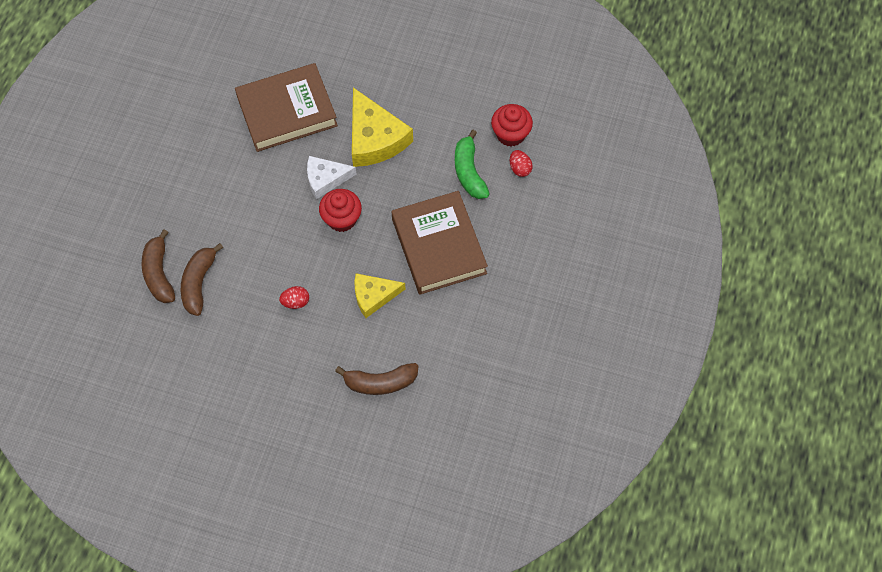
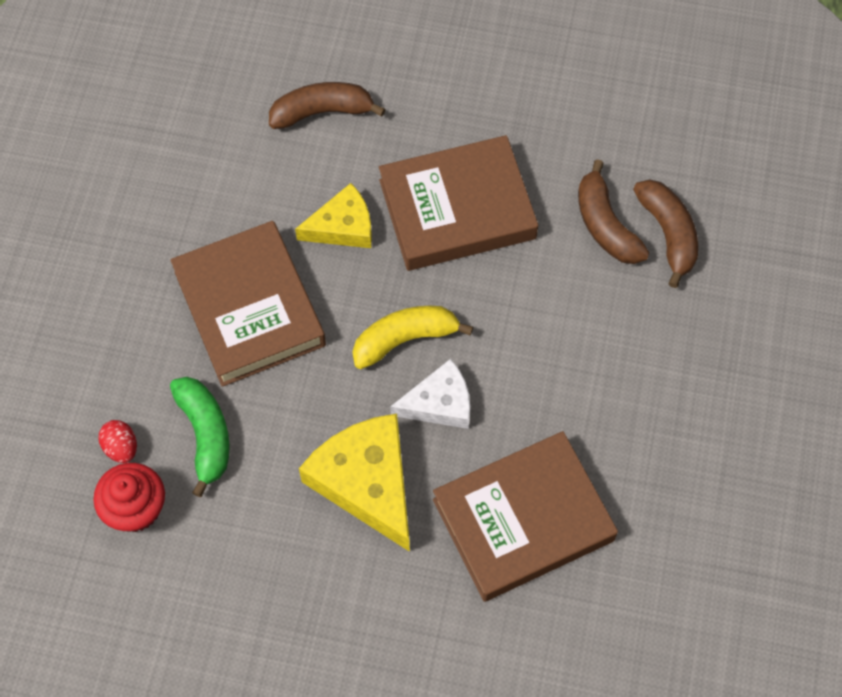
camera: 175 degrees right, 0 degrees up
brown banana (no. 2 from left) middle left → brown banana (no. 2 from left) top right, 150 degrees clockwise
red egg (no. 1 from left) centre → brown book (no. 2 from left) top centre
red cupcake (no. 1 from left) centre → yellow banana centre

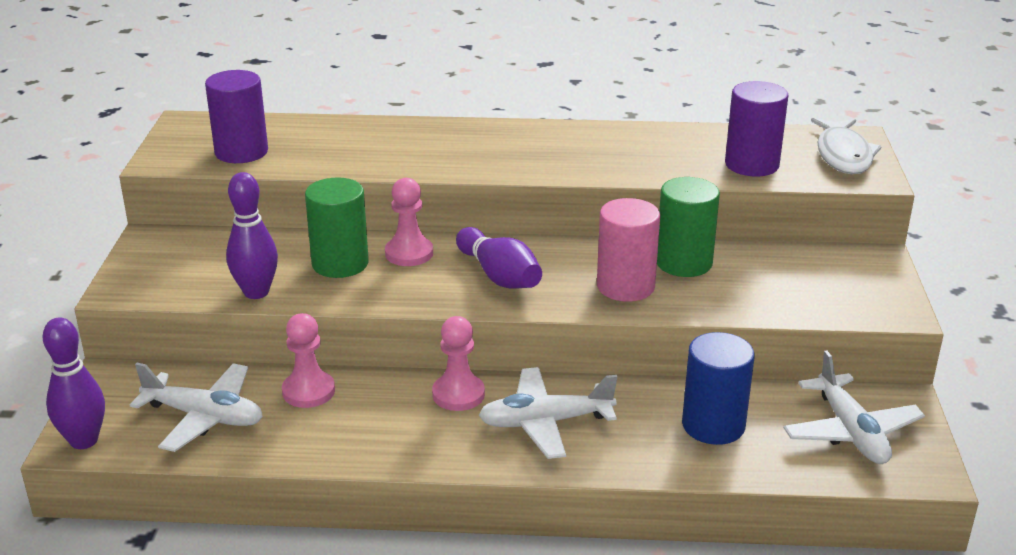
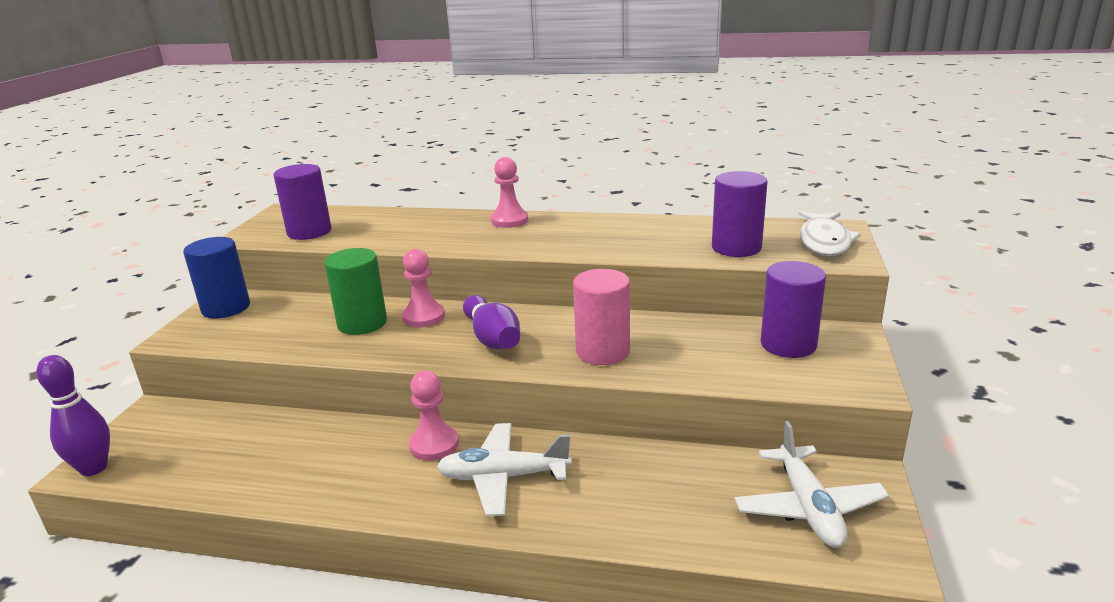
camera: 10 degrees right, 5 degrees down
white plane (no. 1 from left) bottom left → -
purple bowling pin (no. 2 from left) middle left → -
pink pawn (no. 1 from left in the first image) middle left → pink pawn (no. 3 from left) top centre, shifted
green cylinder (no. 2 from left) middle right → -
blue cylinder bottom right → blue cylinder middle left, shifted
- → purple cylinder (no. 3 from left) middle right

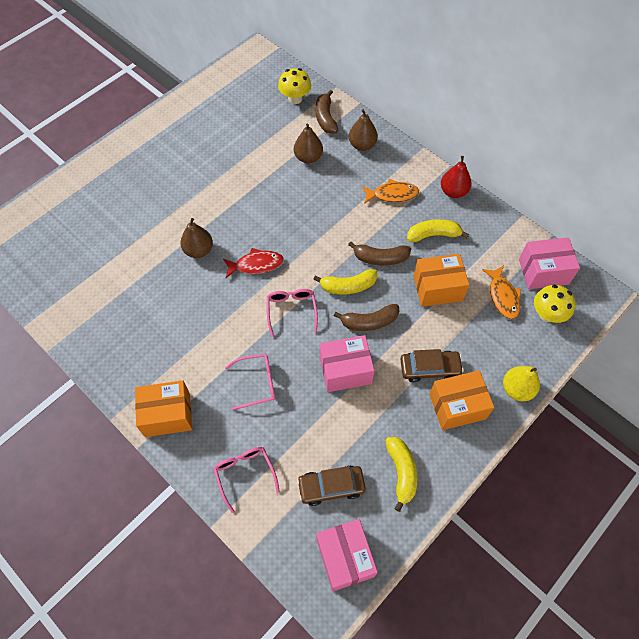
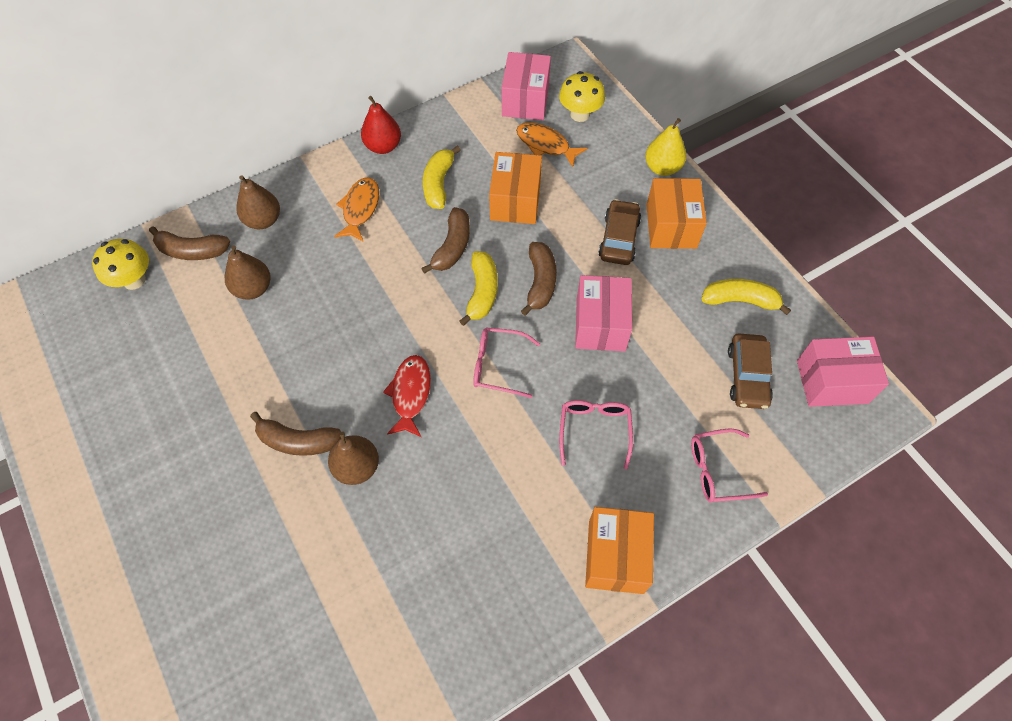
camera: 75 degrees left, 0 degrees up
orange fish (no. 2 from left) middle right → orange fish (no. 2 from left) top centre, 150 degrees counterclockwise
- → brown banana (no. 2 from left) middle left

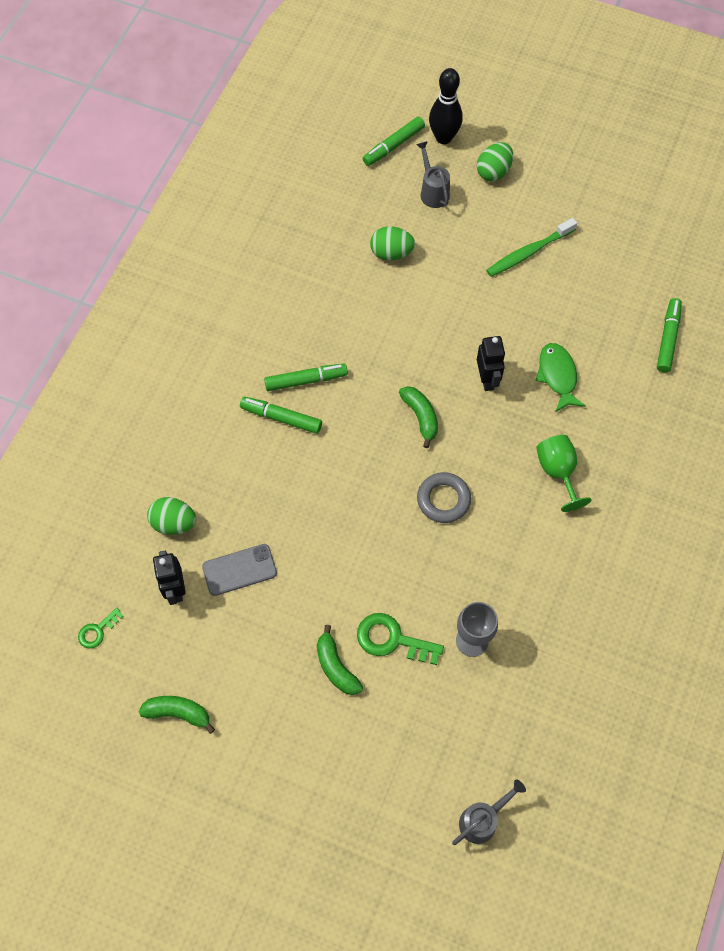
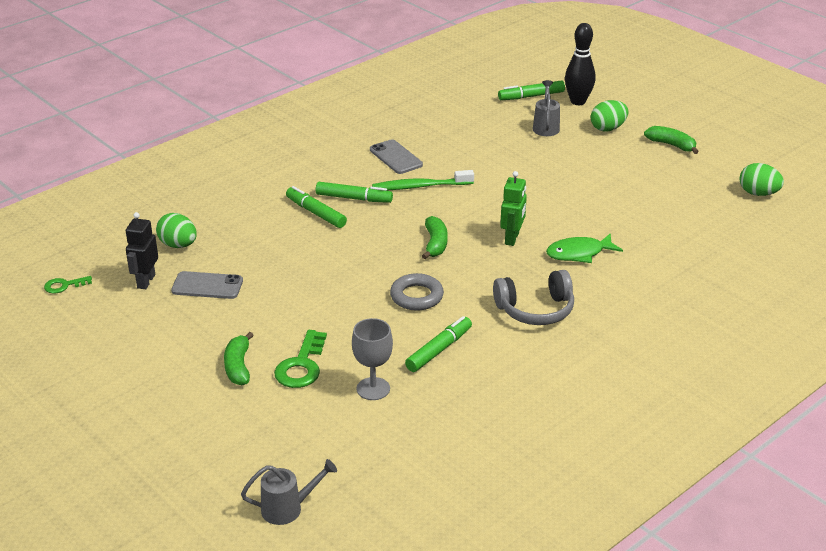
camera: 25 degrees right, 30 degrees down
green banana (no. 1 from left in the first image) bottom left → green banana (no. 3 from left) top right, shifted
green key (no. 2 from left) bottom centre → green key (no. 2 from left) centre, 120 degrees counterclockwise
green egg (no. 2 from left in the first image) top centre → green egg (no. 3 from left) top right, shifted
black robot (no. 2 from left) middle right → green robot centre
green toothbrush top right → green toothbrush top centre, shifted
green fish middle right, 120 degrees counterclockwise
green goblet middle right → grey headphones centre
green marker (no. 4 from left in the first image) middle right → green marker (no. 3 from left) centre, shifted
- → grey phone (no. 2 from left) top centre

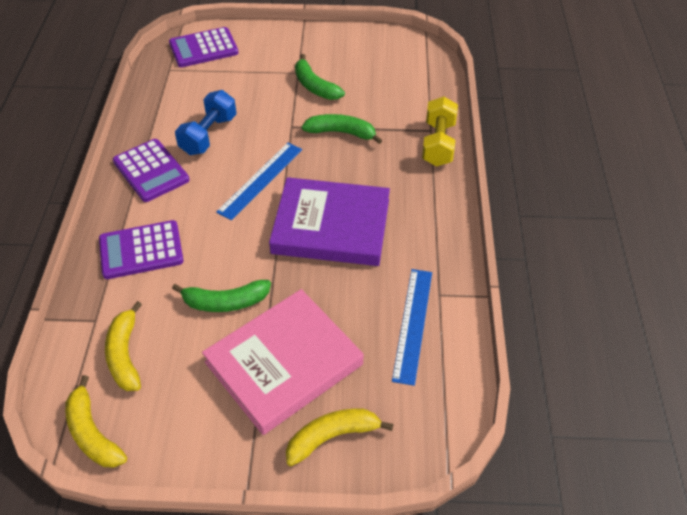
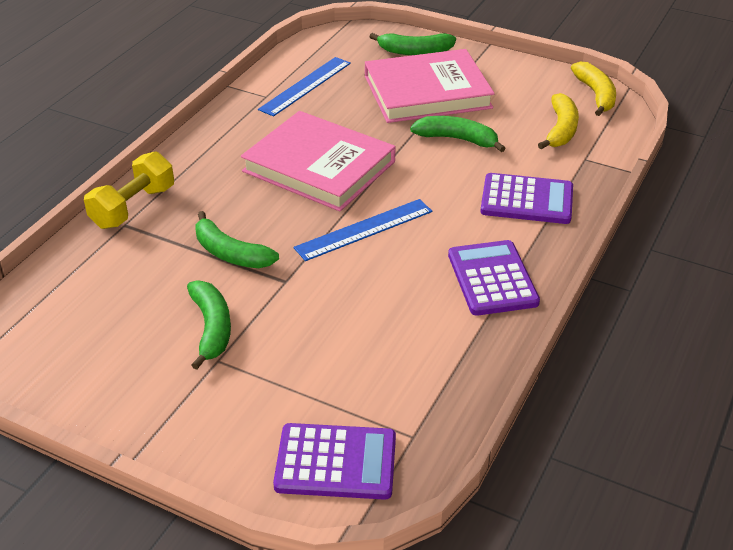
camera: 155 degrees left, 10 degrees down
blue dumbbell top left → -
purple book centre → pink book (no. 1 from left) top centre
yellow banana (no. 3 from left) bottom centre → green banana (no. 3 from left) top centre

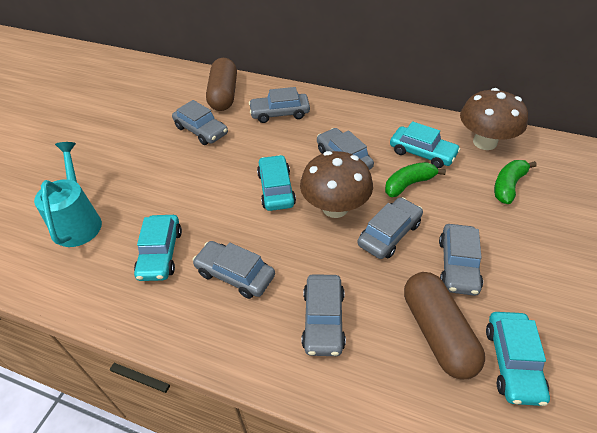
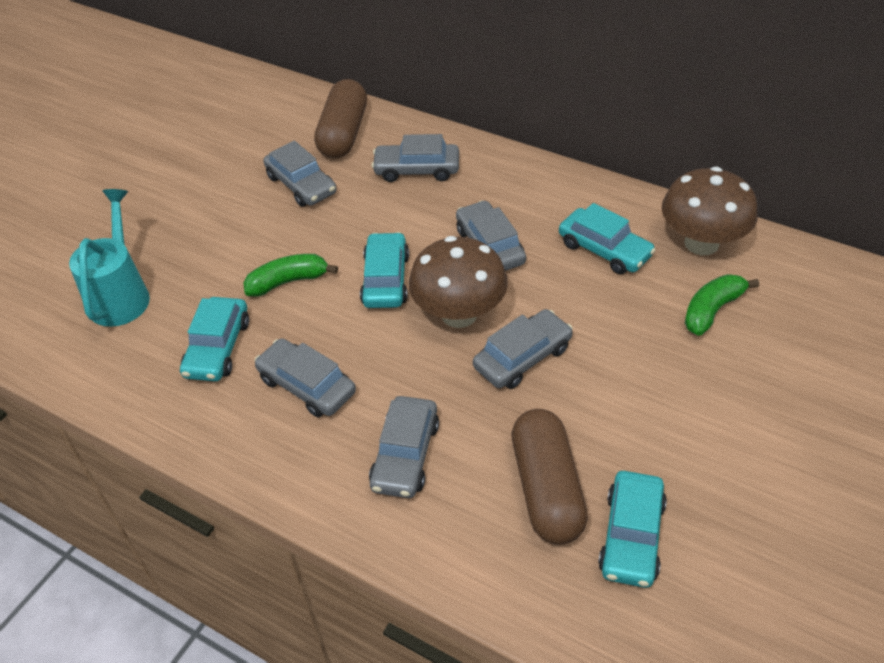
camera: 10 degrees right, 0 degrees up
green banana (no. 1 from left) middle right → green banana (no. 1 from left) middle left, shifted
grey car (no. 7 from left) middle right → -

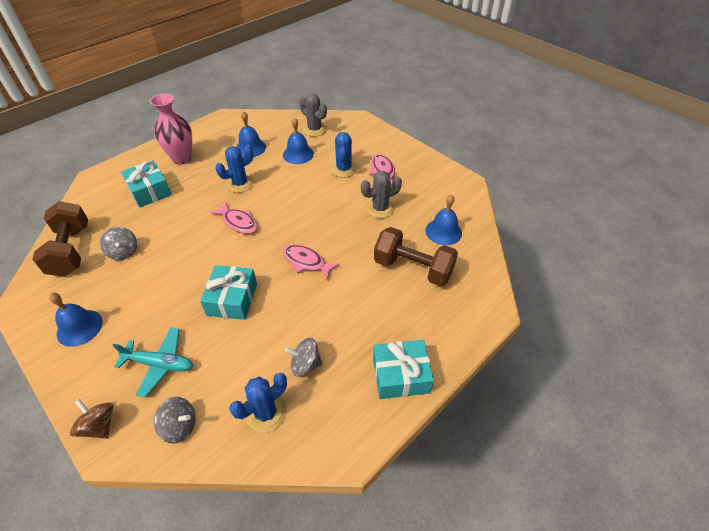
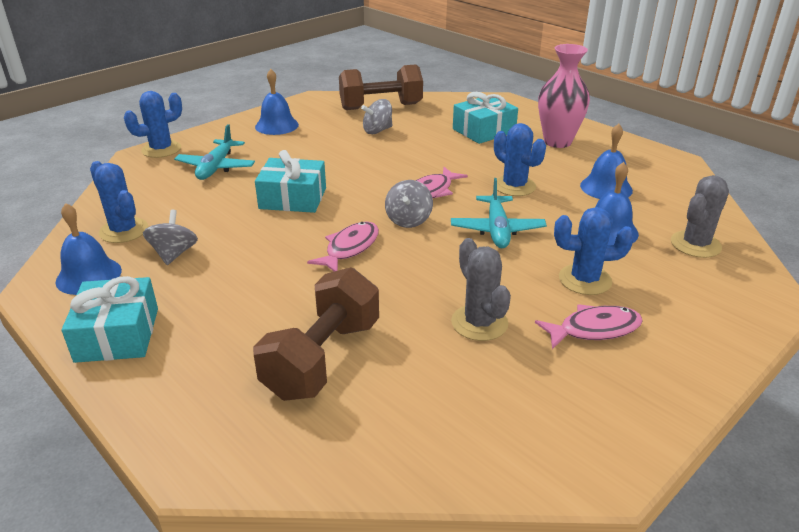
camera: 90 degrees right, 15 degrees down
brown spinning top bottom left → blue cactus (no. 2 from left) top left
grey spinning top (no. 2 from left in the first image) bottom left → grey spinning top (no. 3 from left) centre, shifted
blue bell (no. 4 from left in the first image) centre → blue bell (no. 1 from left) middle left, shifted
- → turquoise plane (no. 2 from left) centre

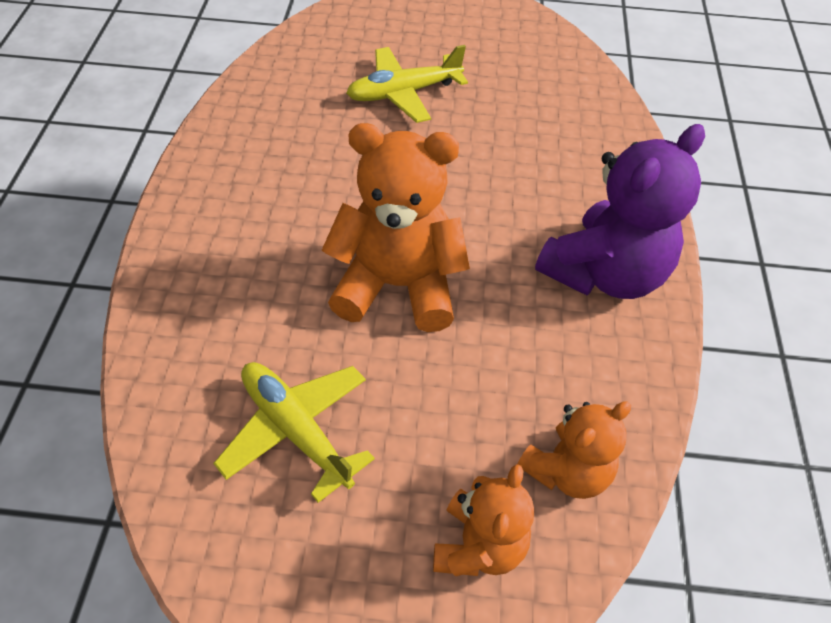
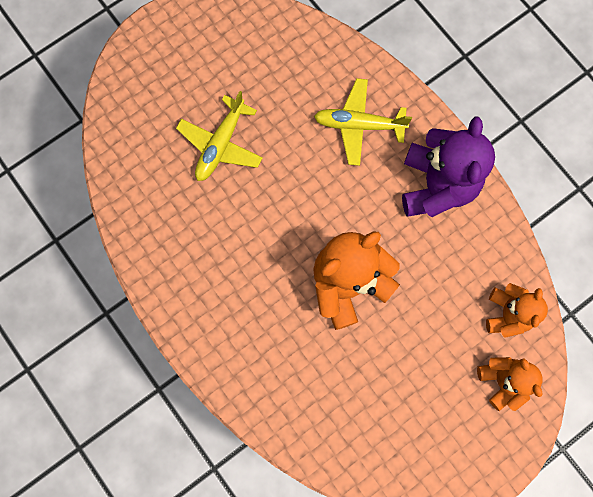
camera: 40 degrees left, 25 degrees up
yellow plane (no. 1 from left in the first image) bottom centre → yellow plane (no. 2 from left) top centre, shifted

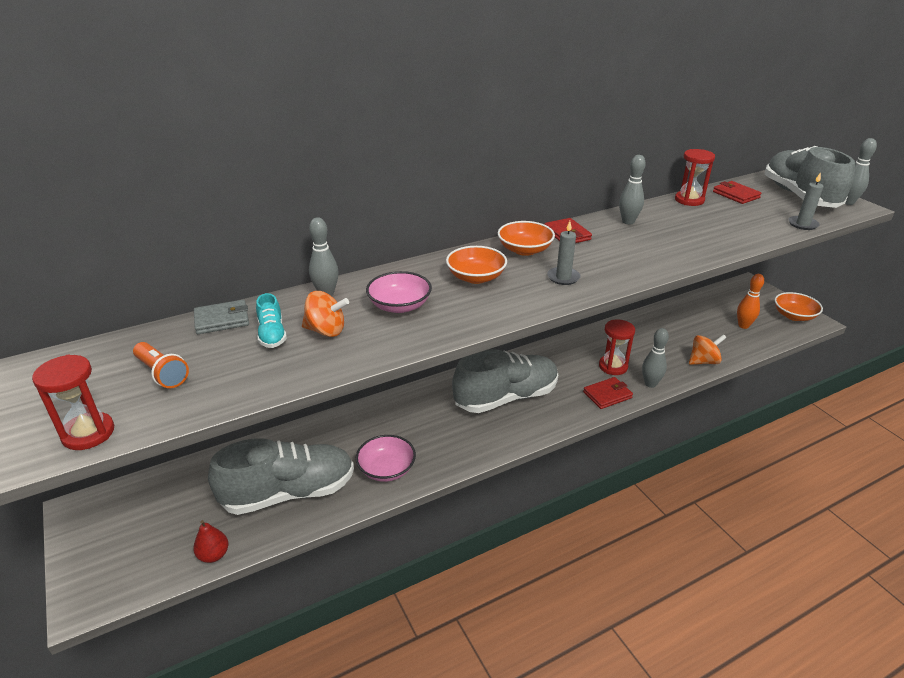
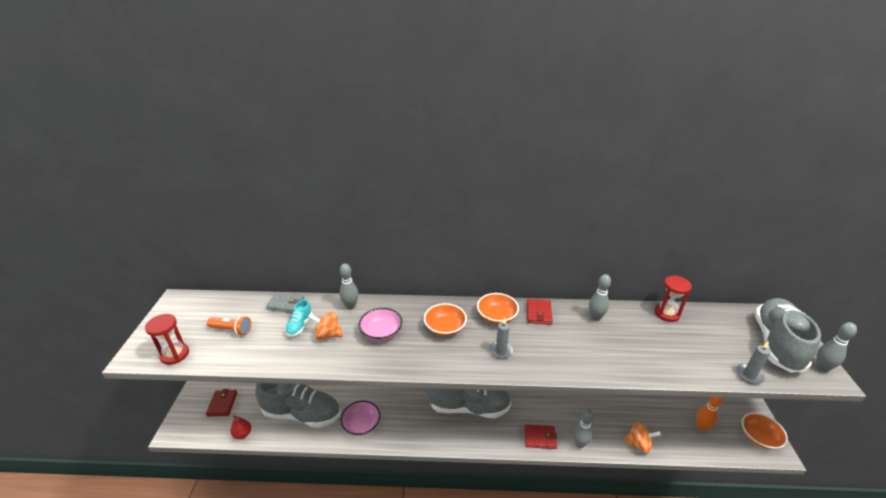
camera: 30 degrees right, 0 degrees up
orange flashlight middle left, 60 degrees counterclockwise
orange spinning top (no. 1 from left) centre, 150 degrees clockwise
red hourglass (no. 2 from left) middle right → -
red wallet (no. 3 from left in the first image) top right → red wallet (no. 1 from left) bottom left, shifted

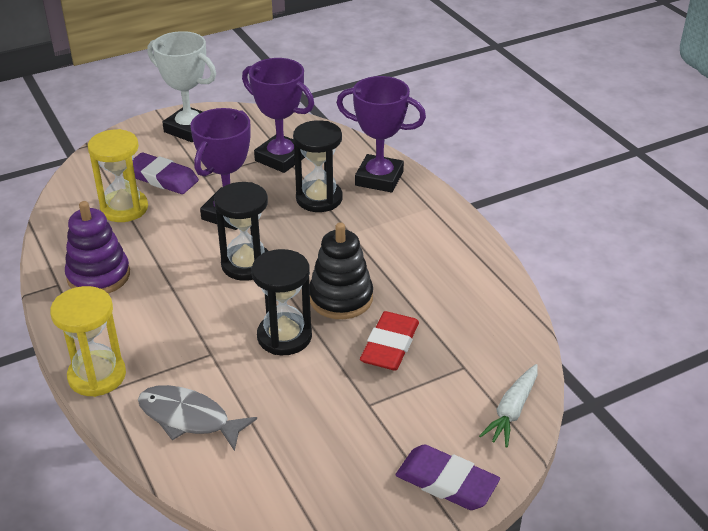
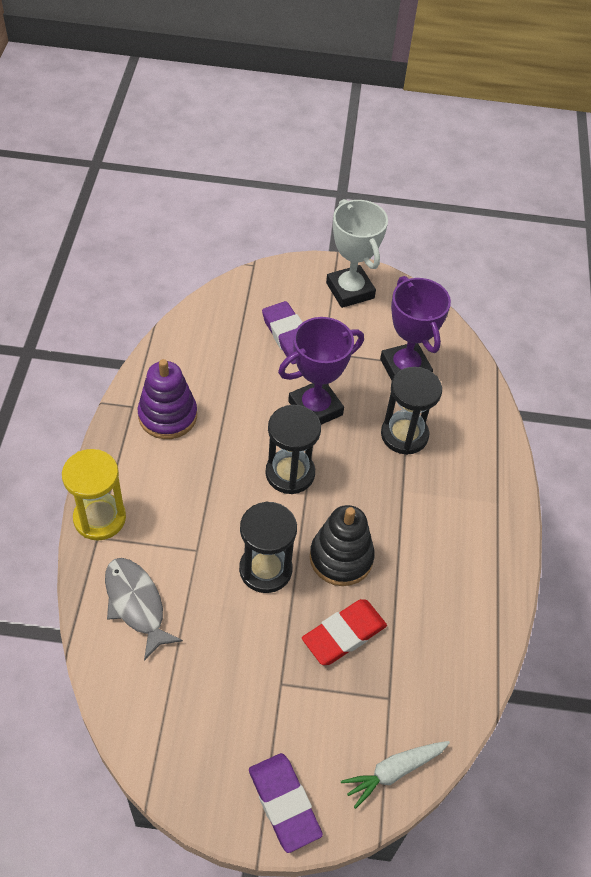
camera: 30 degrees right, 15 degrees up
yellow hourglass (no. 2 from left) top left → -
purple trophy (no. 3 from left) top centre → -

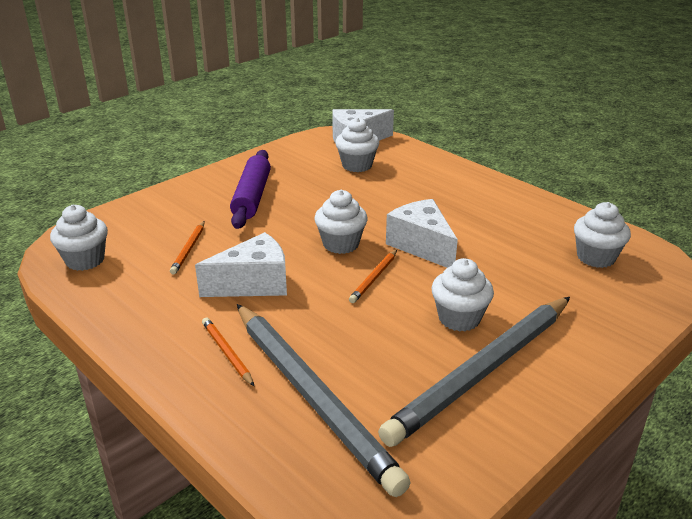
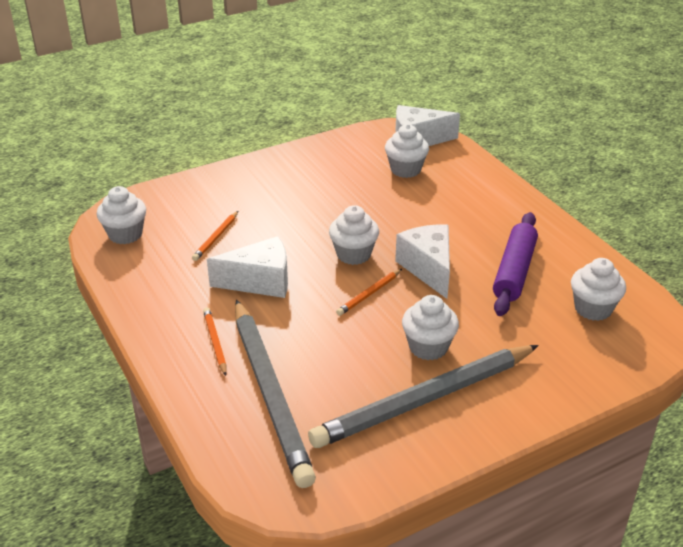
camera: 15 degrees right, 5 degrees up
purple rolling pin centre → purple rolling pin middle right, shifted

